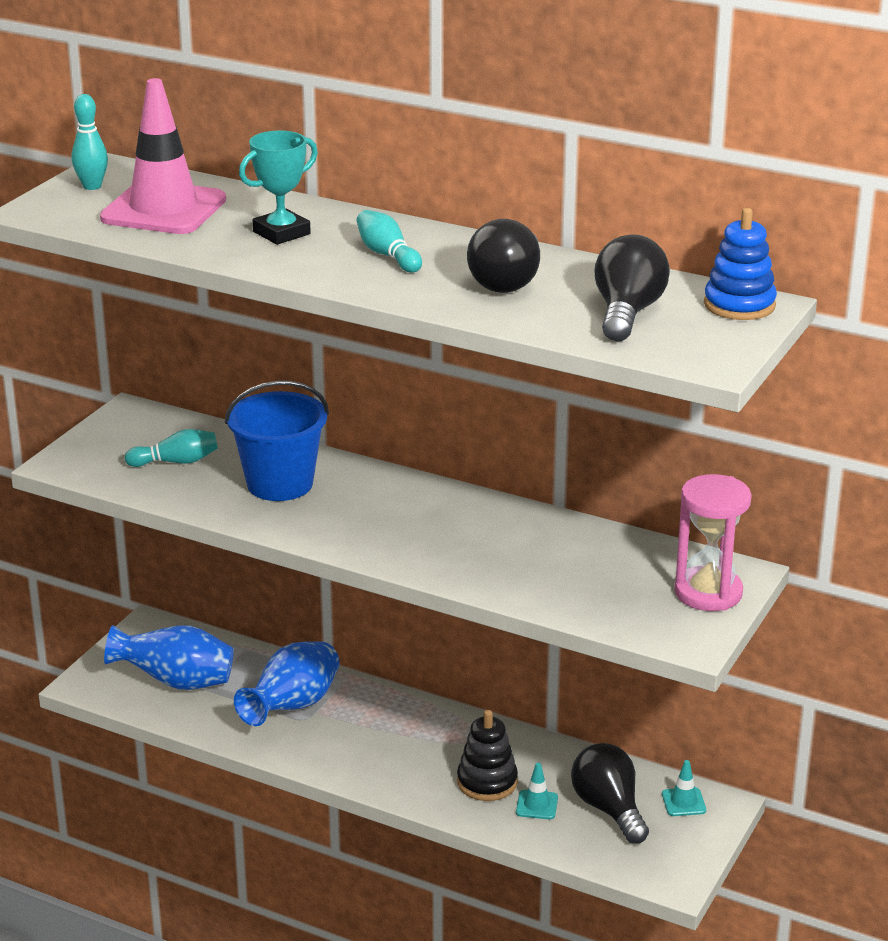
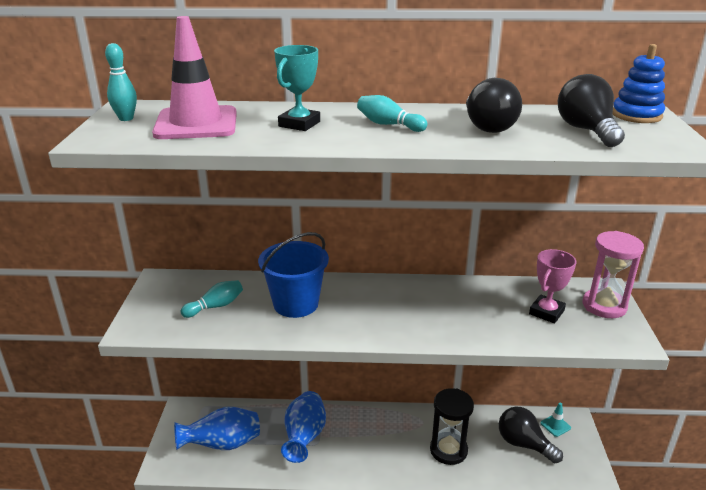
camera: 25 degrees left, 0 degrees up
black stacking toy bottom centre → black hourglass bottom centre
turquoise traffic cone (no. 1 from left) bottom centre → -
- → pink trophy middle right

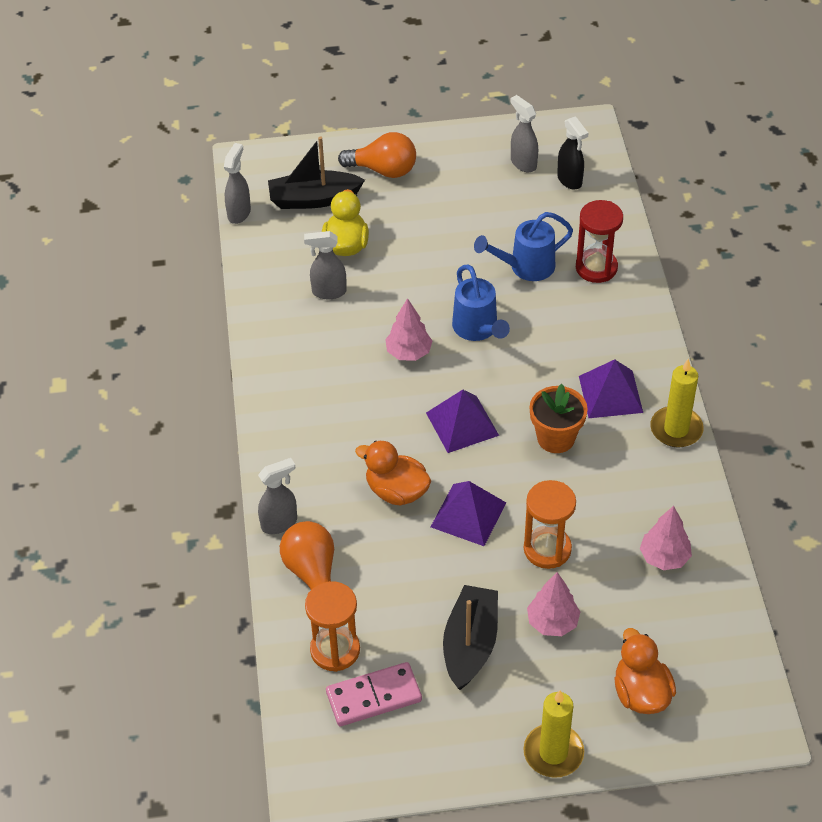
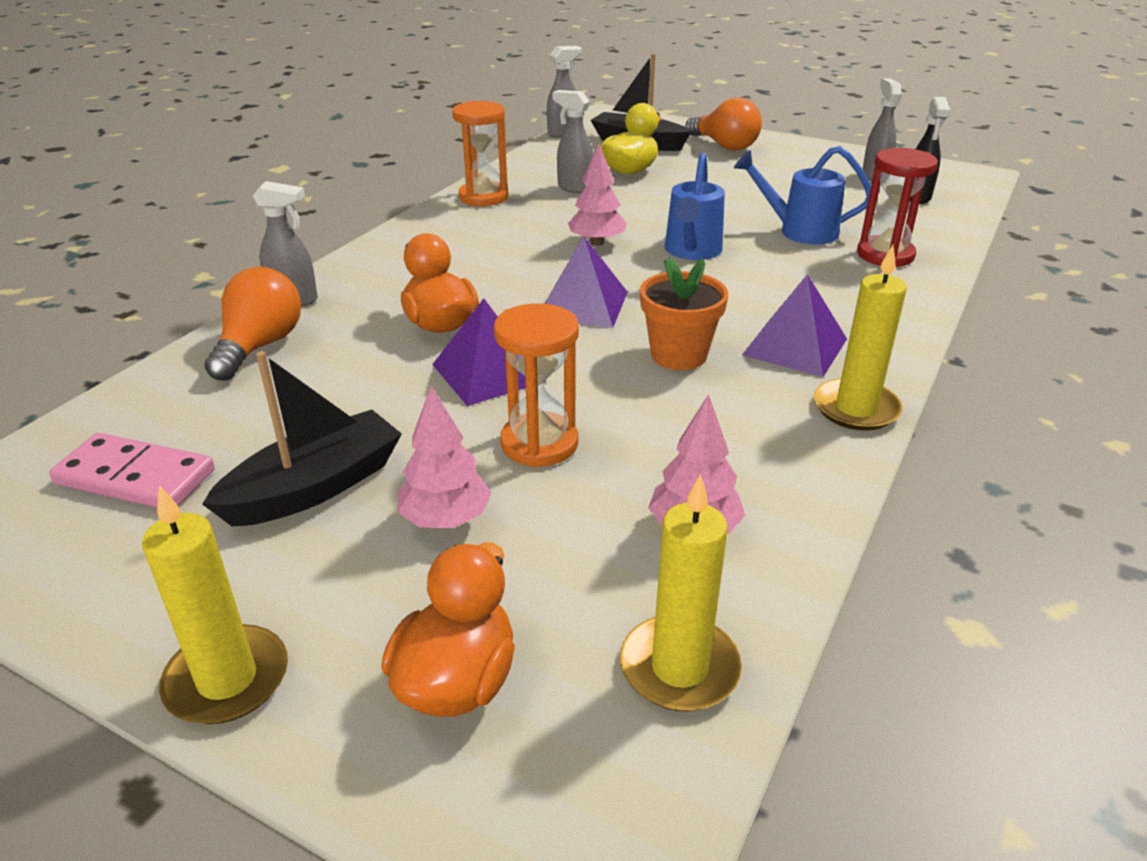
camera: 35 degrees right, 15 degrees down
orange hourglass (no. 1 from left) bottom centre → orange hourglass (no. 1 from left) top centre, shifted
- → yellow candle (no. 2 from left) bottom centre

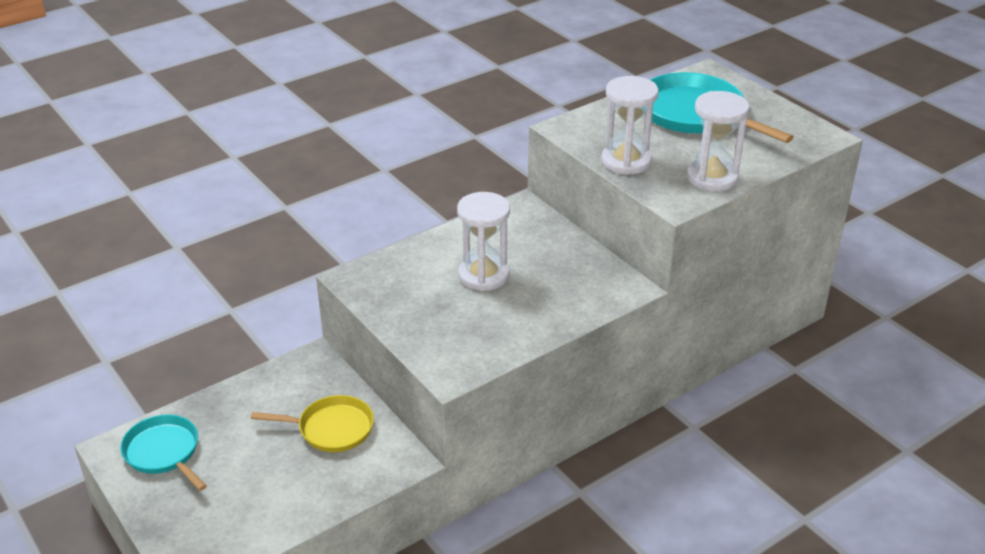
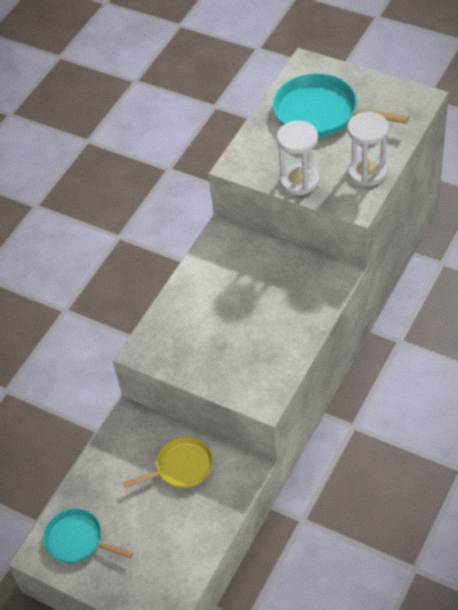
camera: 20 degrees left, 15 degrees up
white hourglass (no. 1 from left) centre → -

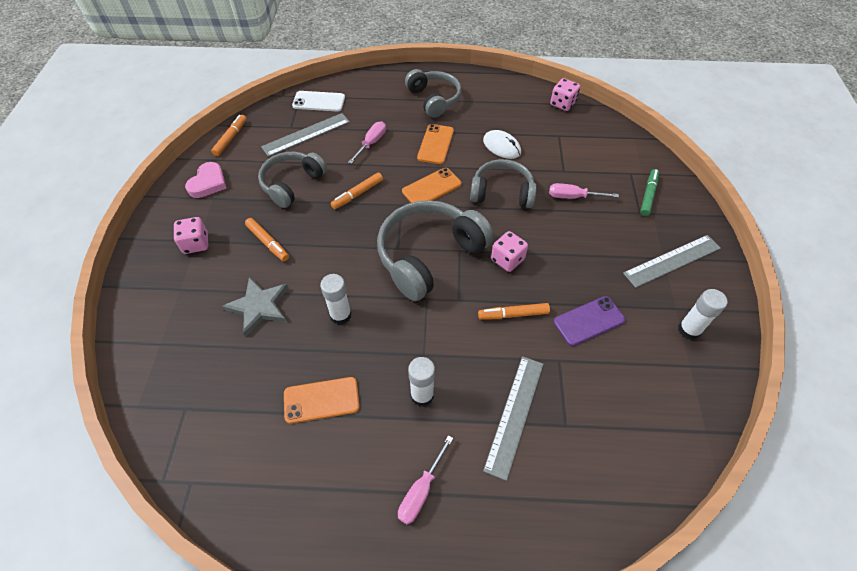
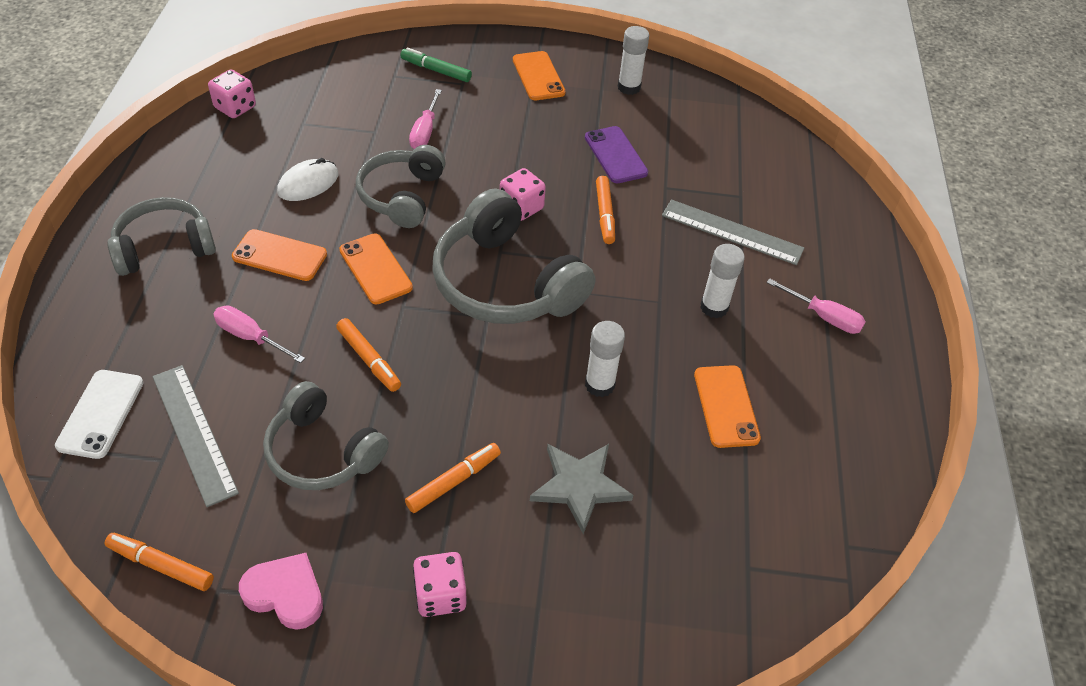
camera: 90 degrees left, 5 degrees down
grey ruler (no. 3 from left) middle right → orange phone (no. 3 from left) top centre

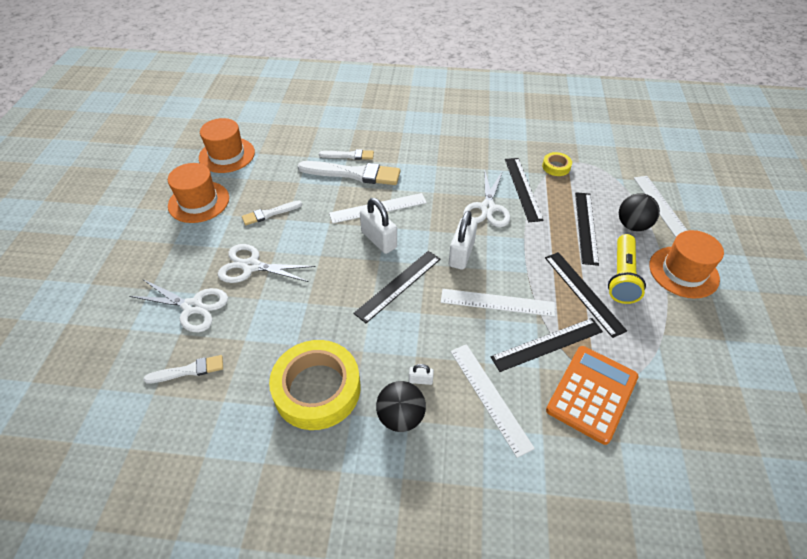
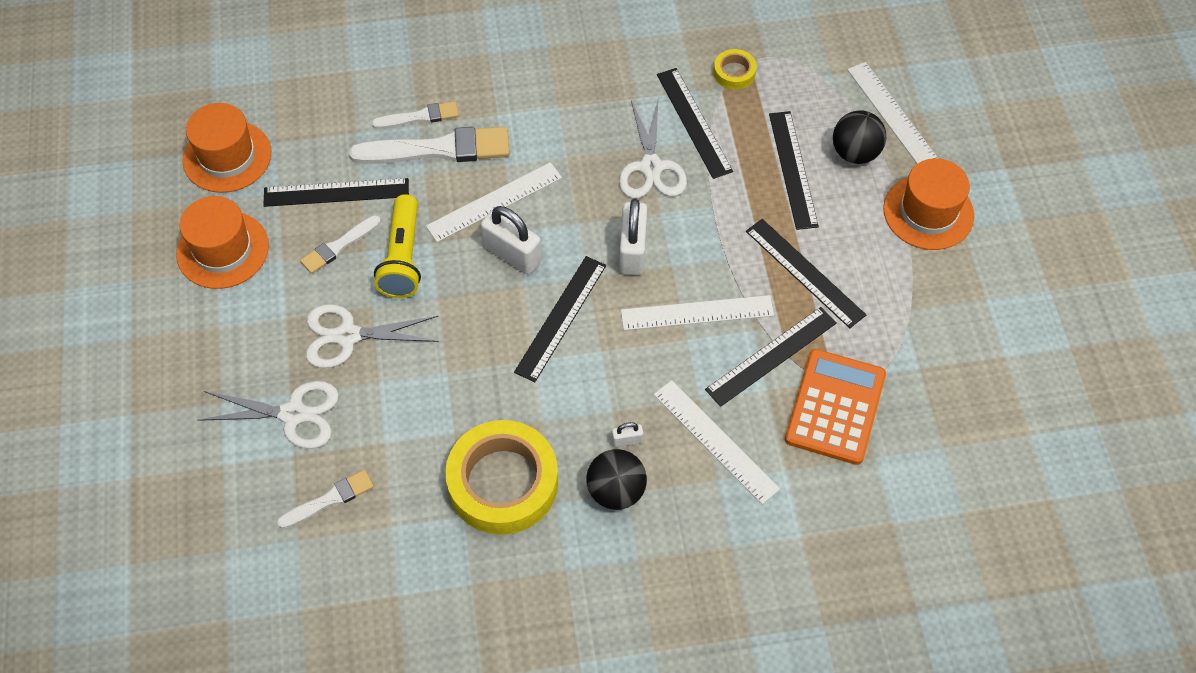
camera: 15 degrees left, 10 degrees up
yellow flashlight middle right → yellow flashlight middle left, shifted
- → black ruler (no. 1 from left) top left

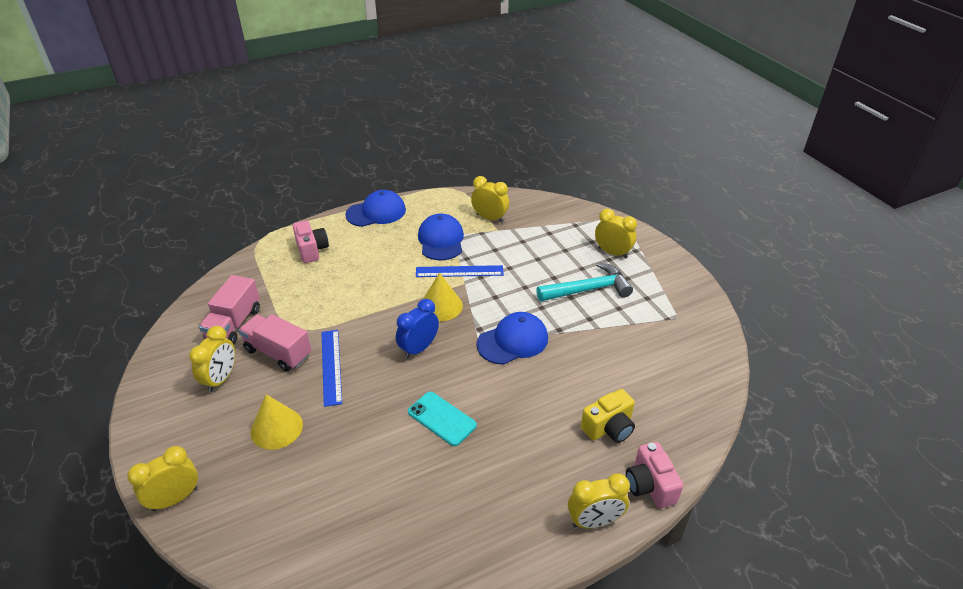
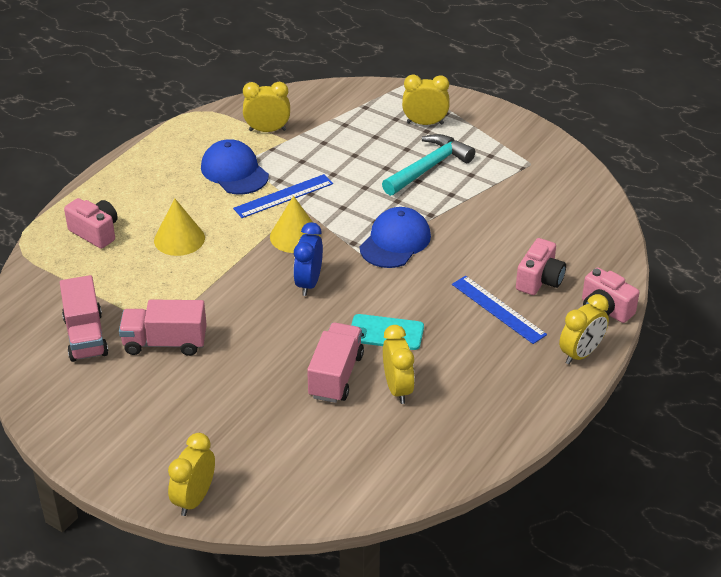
camera: 30 degrees left, 0 degrees up
yellow clock (no. 2 from left in the first image) middle left → yellow clock (no. 3 from left) centre, shifted
yellow cone (no. 1 from left) bottom left → yellow cone (no. 1 from left) middle left, shifted
blue ruler (no. 1 from left in the first image) centre → blue ruler (no. 2 from left) middle right, shifted
blue cap (no. 1 from left) centre → -
yellow camera bottom centre → pink camera (no. 2 from left) middle right
- → pink truck (no. 3 from left) centre

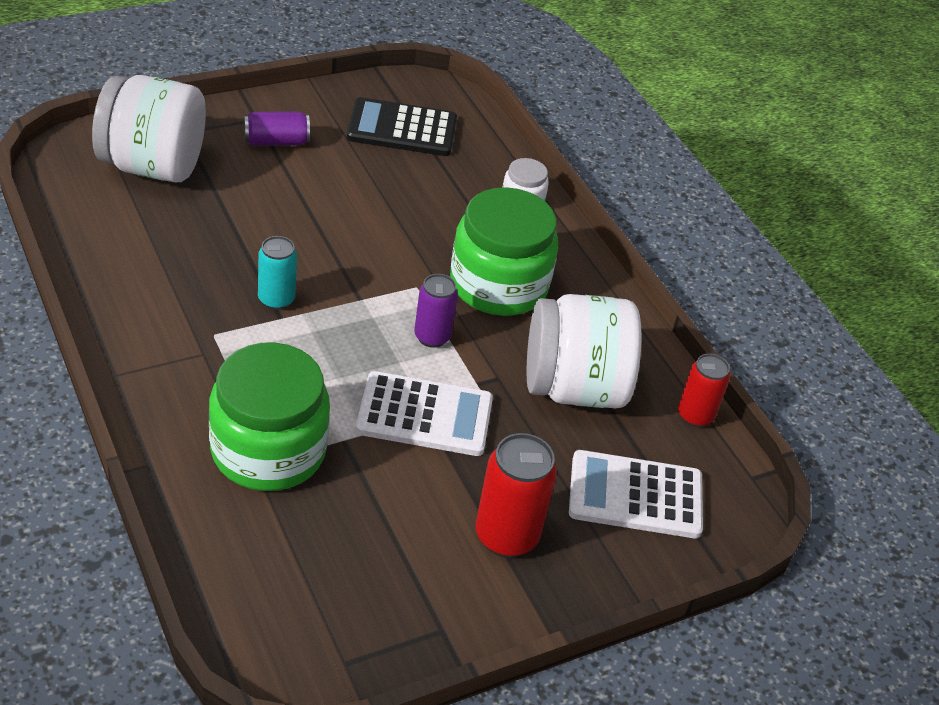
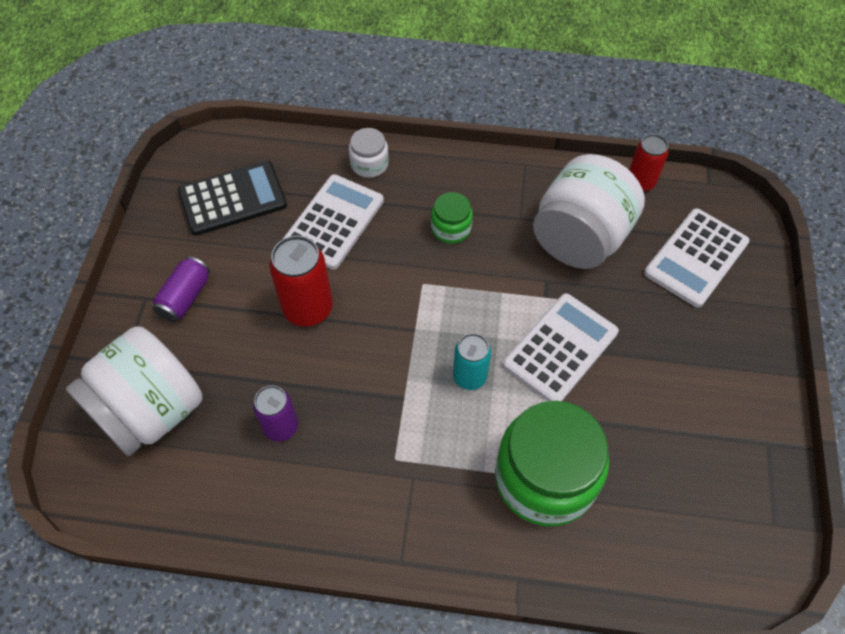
camera: 50 degrees left, 15 degrees up
turquoise can middle left → turquoise can centre, shifted
black calculator top centre → black calculator top left, 150 degrees counterclockwise
purple can (no. 2 from left) centre → purple can (no. 2 from left) middle left, shifted
green jar (no. 2 from left in the first image) centre → green jar (no. 1 from left) centre, x0.47
red can (no. 1 from left) bottom centre → red can (no. 1 from left) centre, shifted
- → white calculator (no. 1 from left) centre

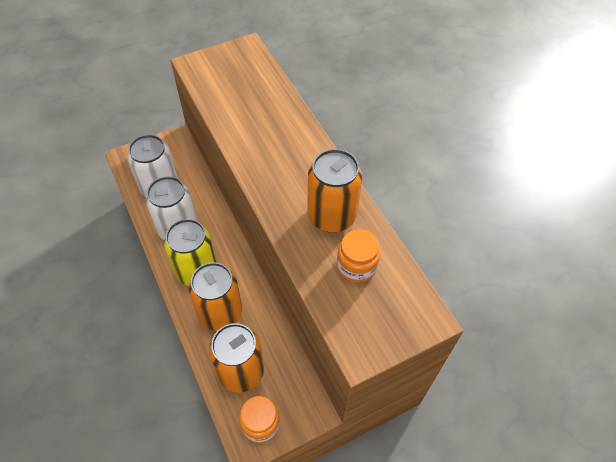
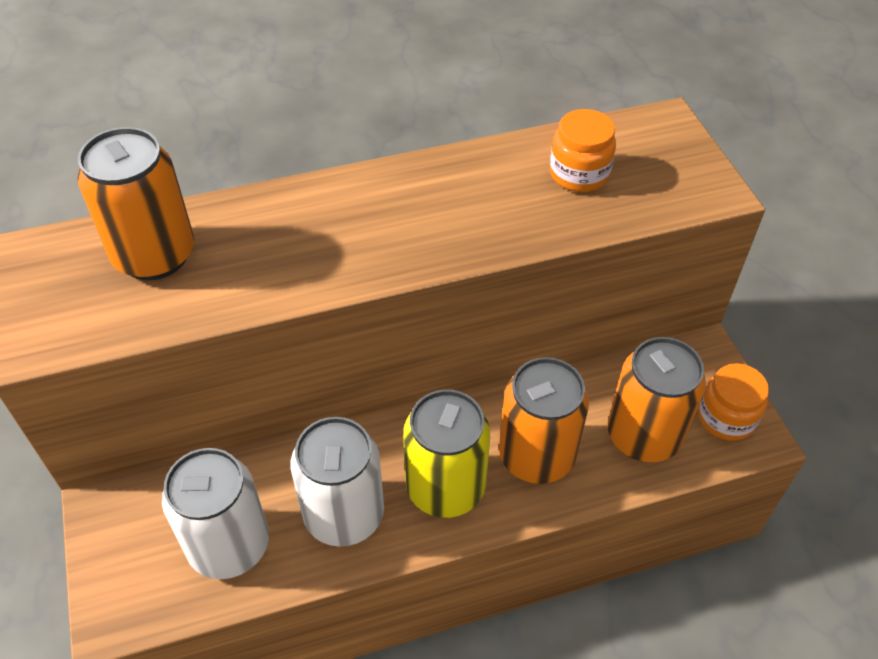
camera: 80 degrees left, 5 degrees down
orange can (no. 3 from left in the first image) centre → orange can (no. 1 from left) top left, shifted

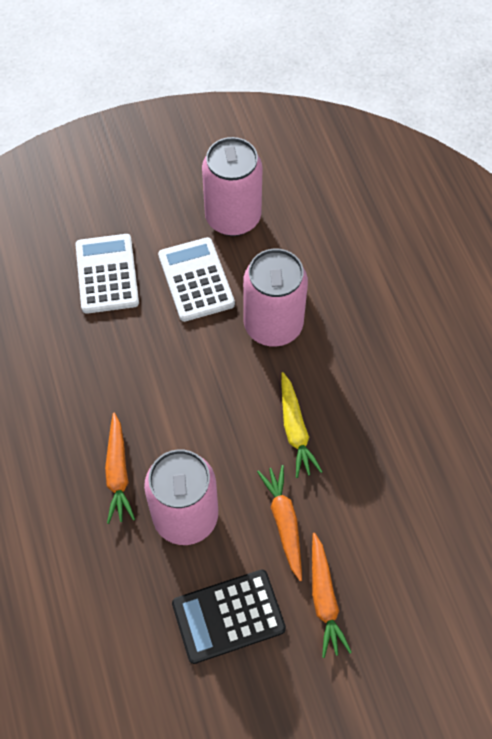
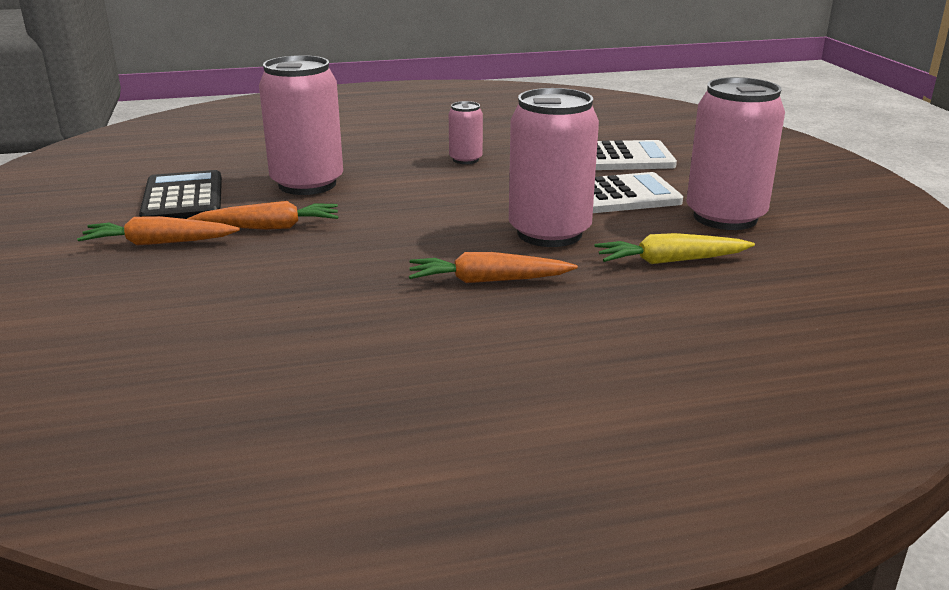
camera: 95 degrees right, 35 degrees down
orange carrot (no. 1 from left in the first image) middle left → orange carrot (no. 3 from left) centre, shifted
yellow carrot centre → yellow carrot middle right, shifted
- → pink can (no. 2 from left) top centre

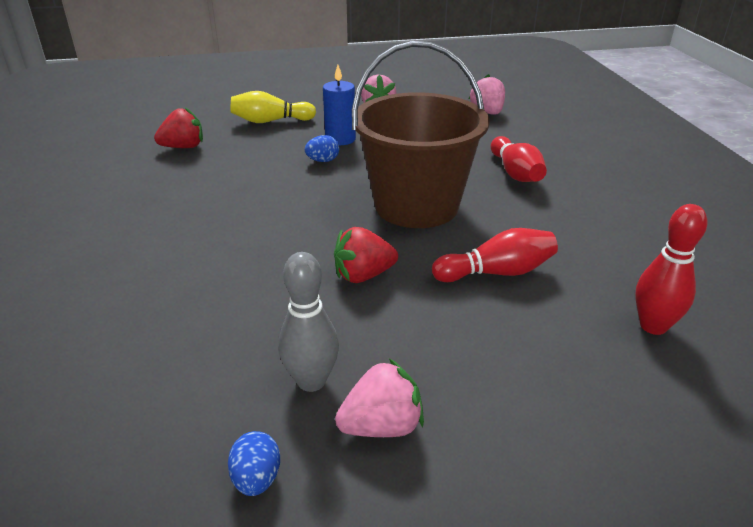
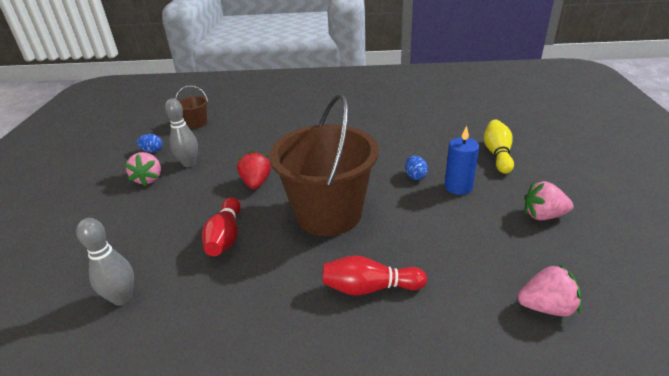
camera: 105 degrees right, 0 degrees up
red strawberry (no. 1 from left) top left → -
red bowling pin (no. 3 from left) middle right → grey bowling pin (no. 1 from left) bottom left
- → brown bucket (no. 1 from left) top left

